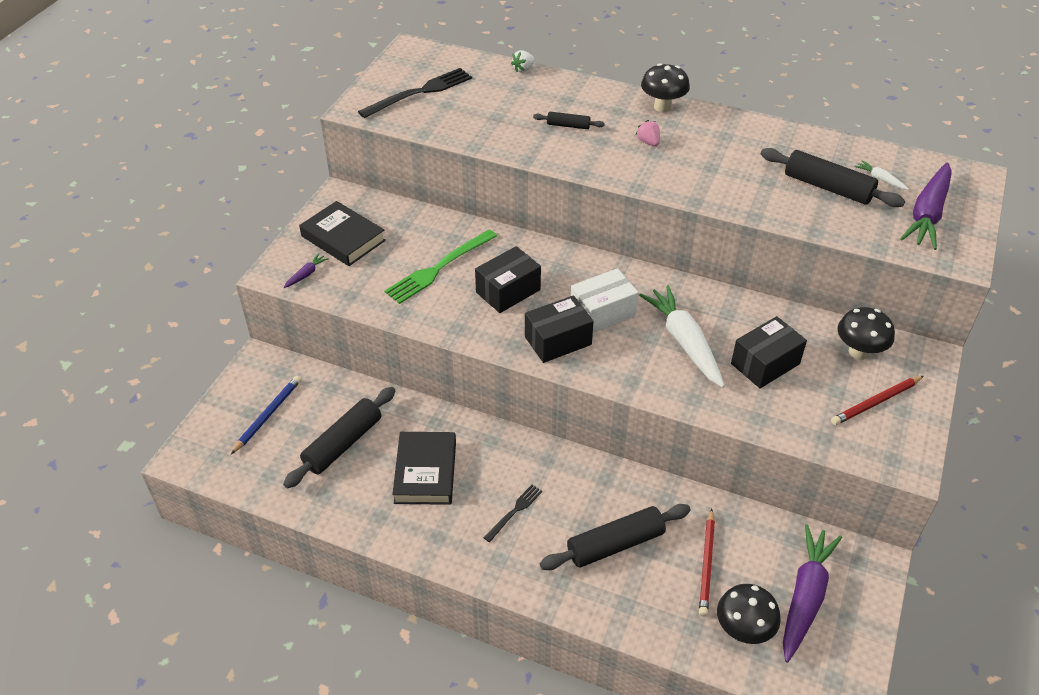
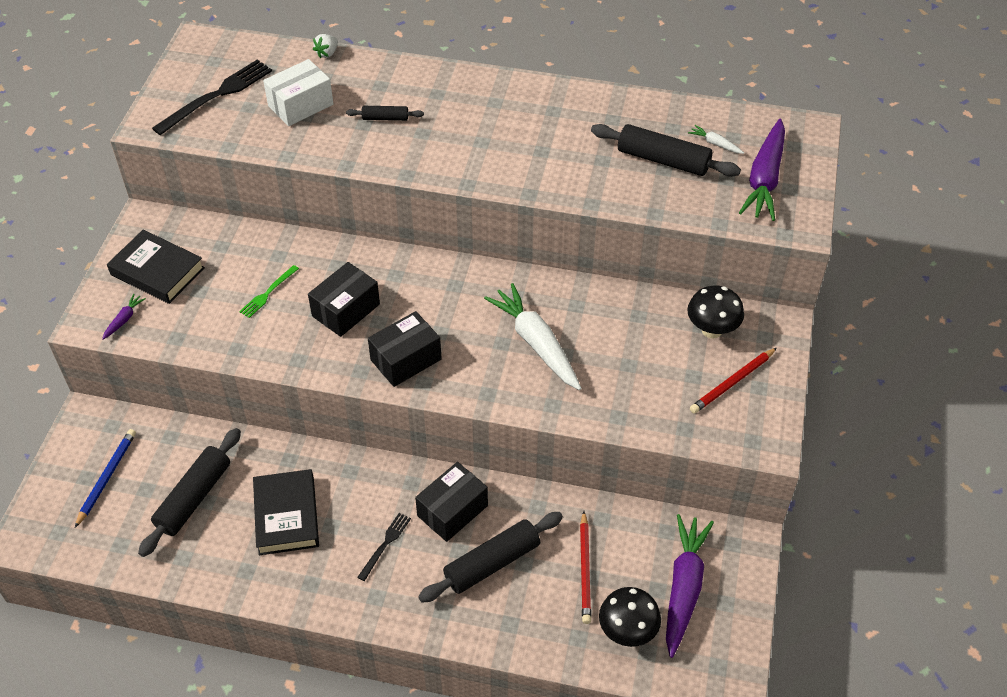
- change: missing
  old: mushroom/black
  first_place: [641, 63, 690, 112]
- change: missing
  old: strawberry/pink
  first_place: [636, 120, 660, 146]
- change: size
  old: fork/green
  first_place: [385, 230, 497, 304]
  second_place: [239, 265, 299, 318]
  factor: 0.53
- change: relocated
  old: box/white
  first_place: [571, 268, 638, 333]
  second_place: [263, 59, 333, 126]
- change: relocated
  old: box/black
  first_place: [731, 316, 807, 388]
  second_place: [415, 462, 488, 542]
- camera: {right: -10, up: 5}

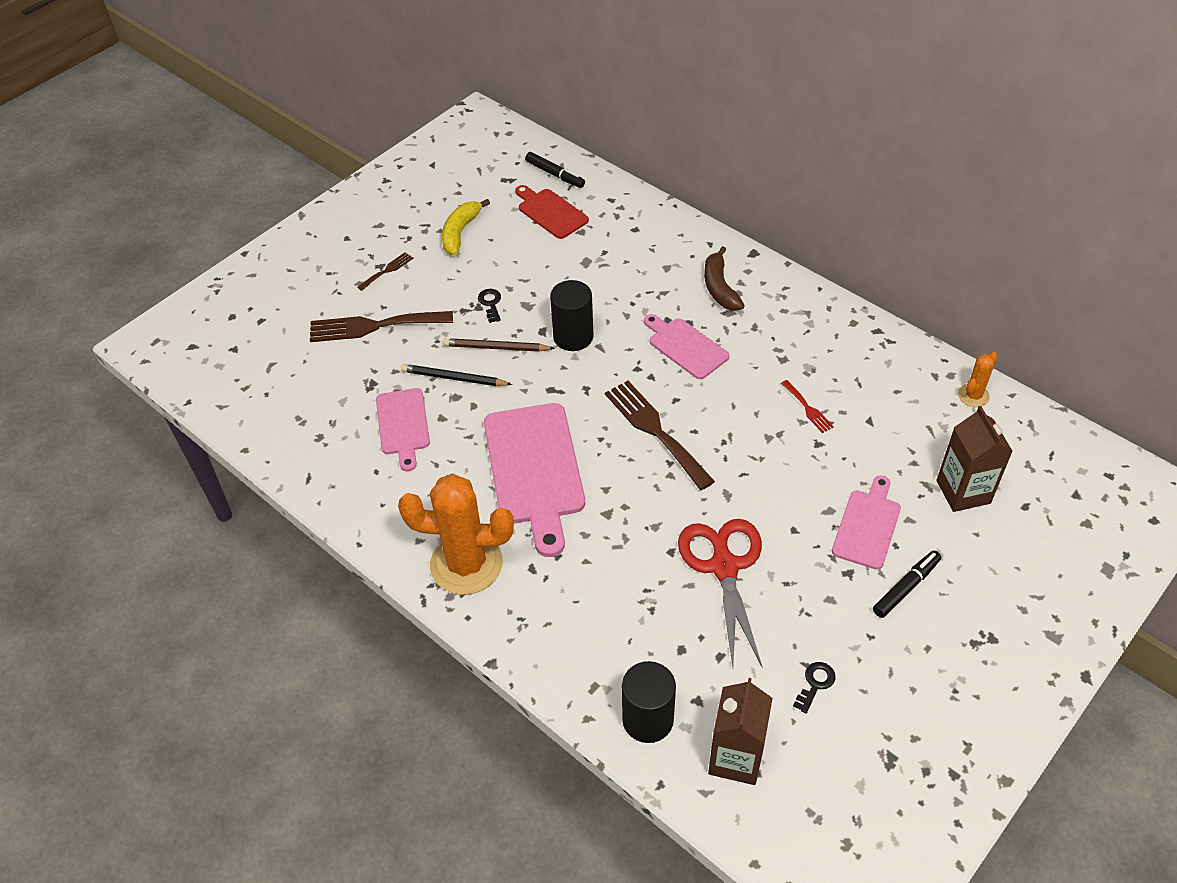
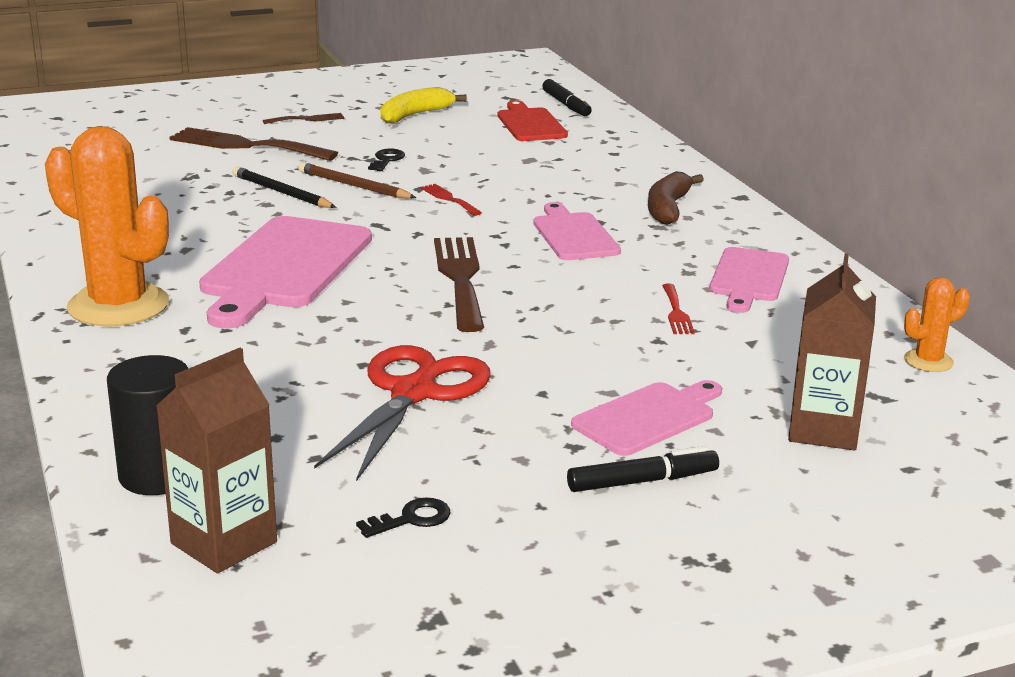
- change: exchanged
  old: cylinder/black
  new: fork/red
  first_place: [550, 280, 594, 351]
  second_place: [421, 184, 482, 216]
- change: relocated
  old: cutting board/pink
  first_place: [376, 388, 430, 472]
  second_place: [709, 247, 789, 313]
- camera: {right: 25, up: -25}

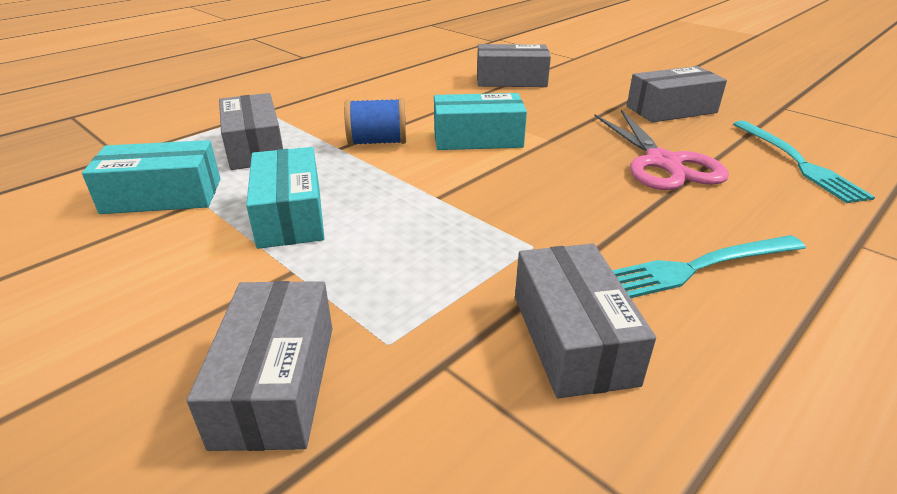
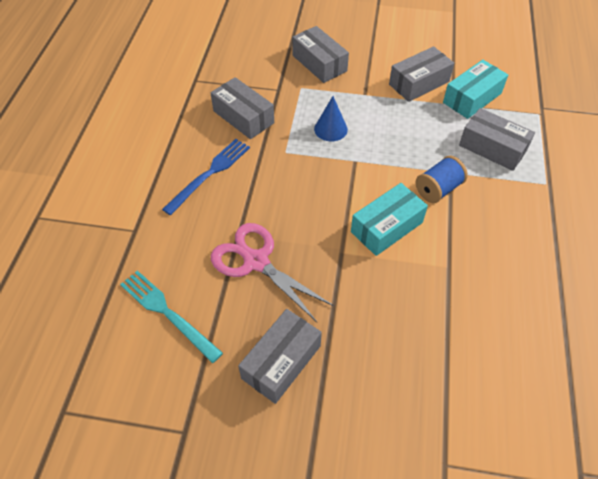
- change: relocated
  old: box/grey
  first_place: [477, 44, 551, 87]
  second_place: [389, 46, 454, 102]
- change: missing
  old: box/turquoise
  first_place: [246, 147, 324, 249]
- change: colour
  old: fork/turquoise
  new: fork/blue
  first_place: [612, 235, 806, 298]
  second_place: [162, 139, 250, 215]
- change: appeared
  new: cone/blue
  second_place: [314, 96, 348, 141]
- camera: {right: 145, up: 20}

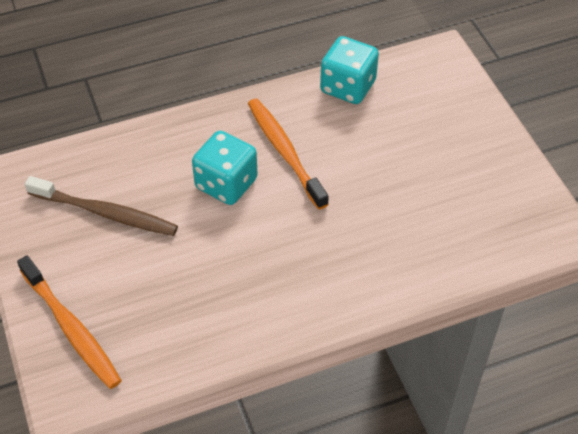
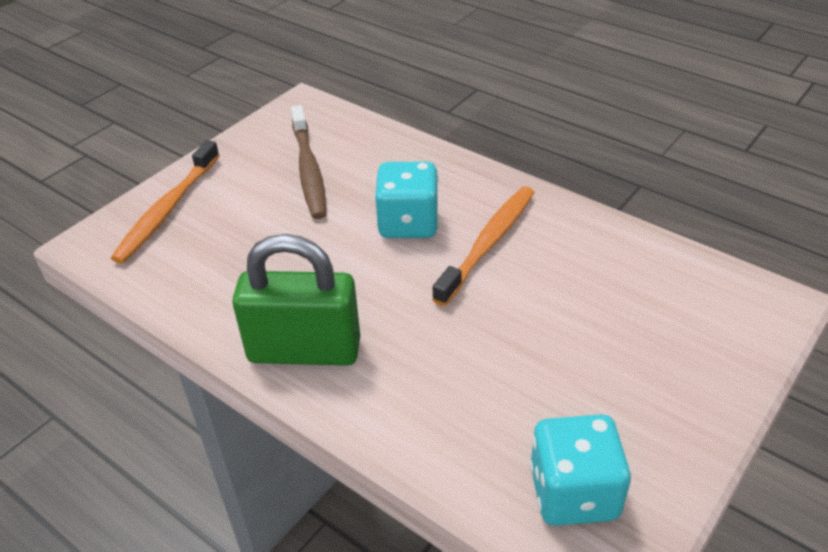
- change: relocated
  old: dice/turquoise
  first_place: [320, 36, 379, 104]
  second_place: [530, 414, 631, 526]
- change: appeared
  new: padlock/green
  second_place: [232, 234, 360, 366]
- camera: {right: 60, up: -10}

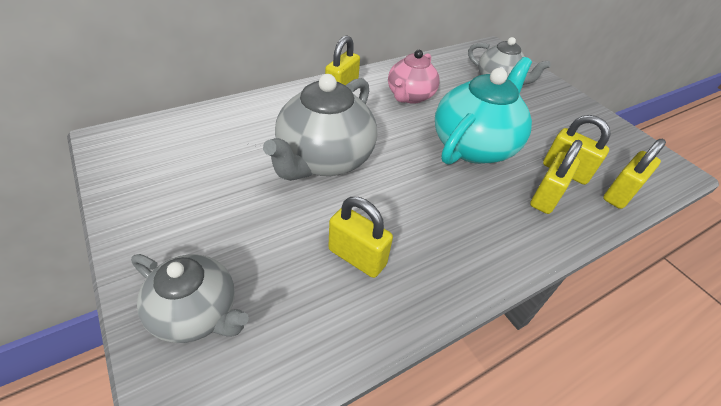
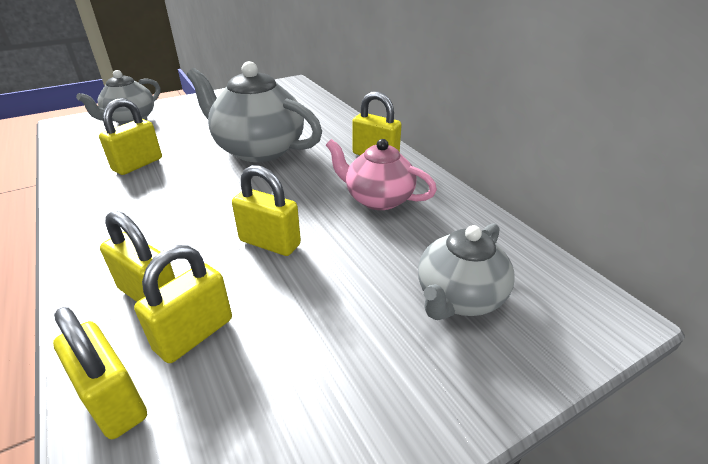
- change: exchanged
  old: teapot/turquoise
  new: padlock/yellow
  first_place: [435, 57, 532, 165]
  second_place: [232, 165, 301, 256]
- camera: {right: 95, up: -10}

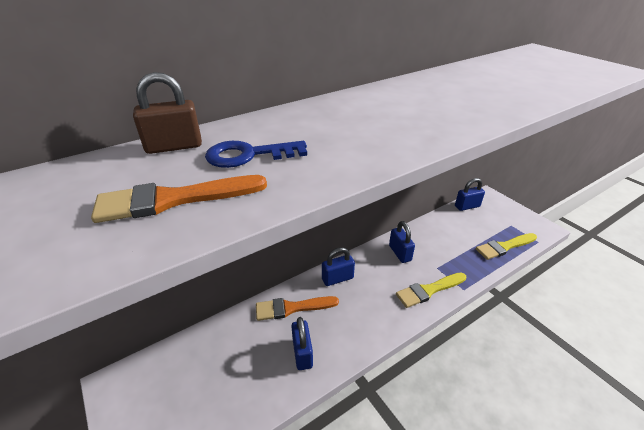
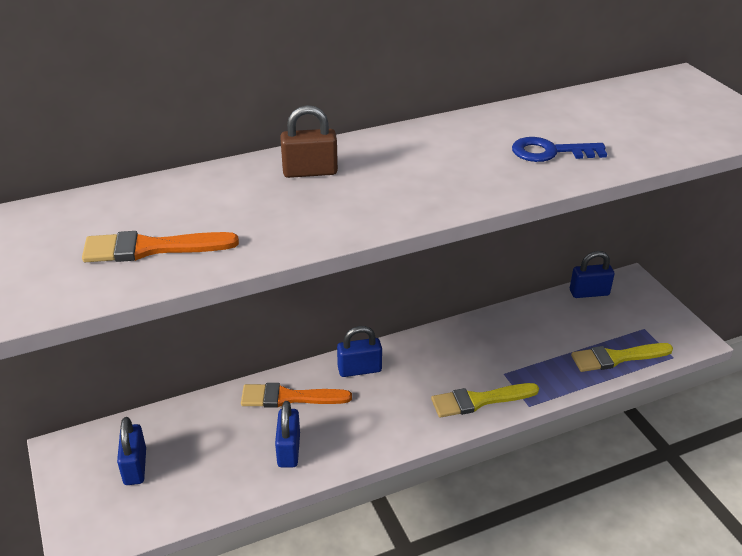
- change: relocated
  old: padlock/brown
  first_place: [133, 72, 202, 154]
  second_place: [280, 105, 338, 178]
- change: relocated
  old: key/blue
  first_place: [205, 141, 307, 168]
  second_place: [512, 137, 607, 162]
- change: relocated
  old: padlock/blue
  first_place: [389, 221, 415, 263]
  second_place: [117, 417, 146, 485]
- camera: {right: 10, up: 0}

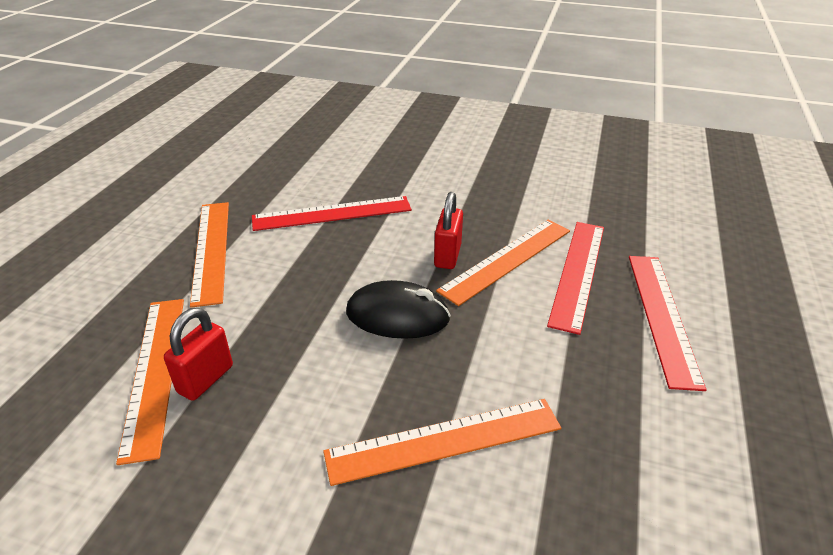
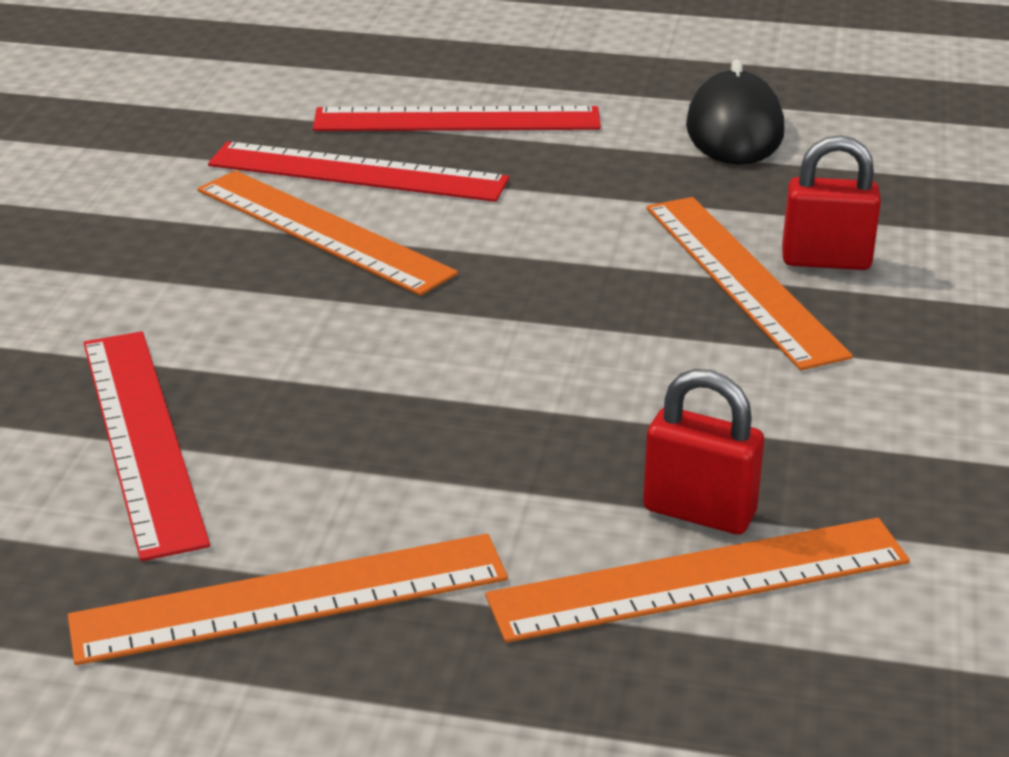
- change: relocated
  old: padlock/red
  first_place: [434, 192, 463, 269]
  second_place: [782, 136, 881, 270]
- change: relocated
  old: mouse/black
  first_place: [346, 280, 451, 339]
  second_place: [686, 59, 784, 164]
- camera: {right: -95, up: -5}

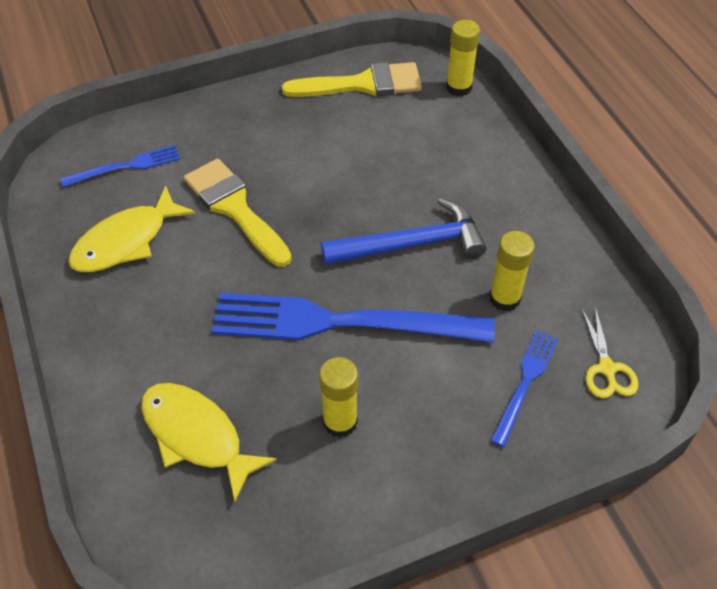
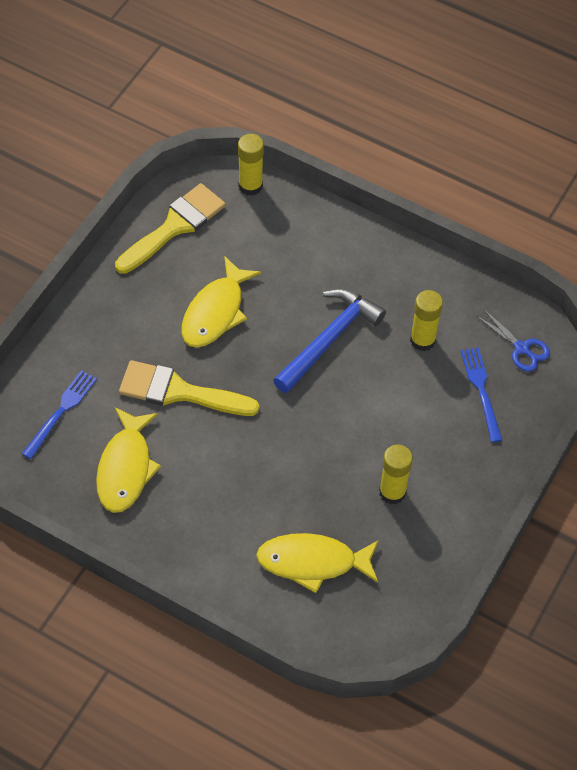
- change: missing
  old: fork/blue
  first_place: [212, 293, 495, 343]
- change: colour
  old: scissors/yellow
  new: scissors/blue
  first_place: [582, 307, 639, 398]
  second_place: [476, 309, 550, 372]
- change: appeared
  new: fish/yellow
  second_place: [181, 256, 261, 348]
- camera: {right: -40, up: 5}

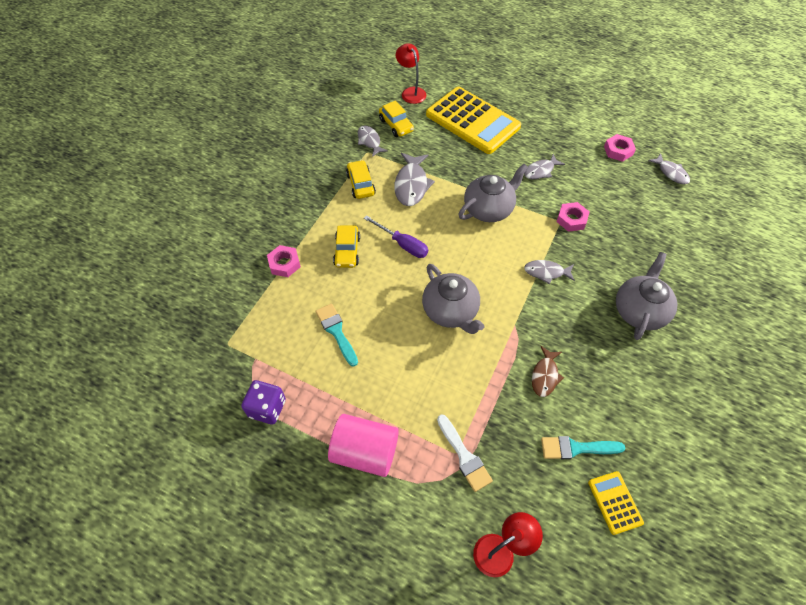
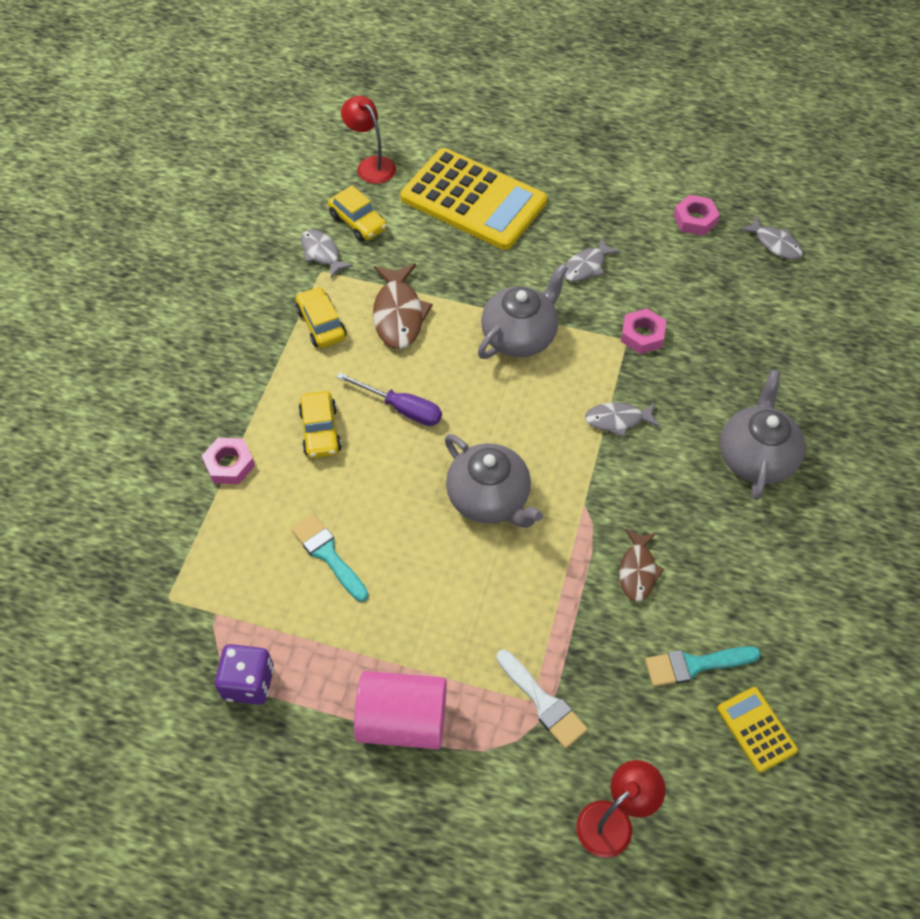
- change: colour
  old: fish/grey
  new: fish/brown
  first_place: [394, 153, 435, 206]
  second_place: [373, 264, 433, 349]
- camera: {right: -10, up: 0}

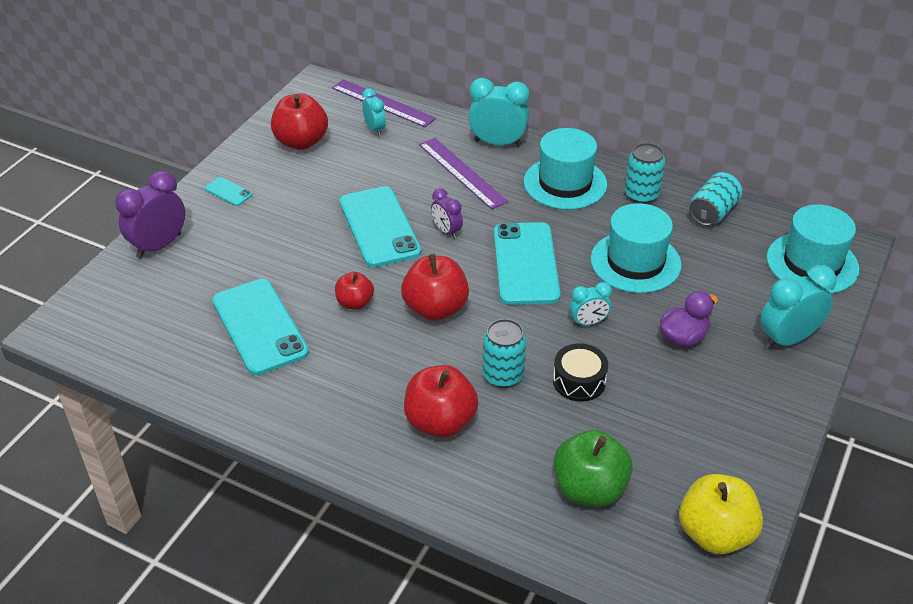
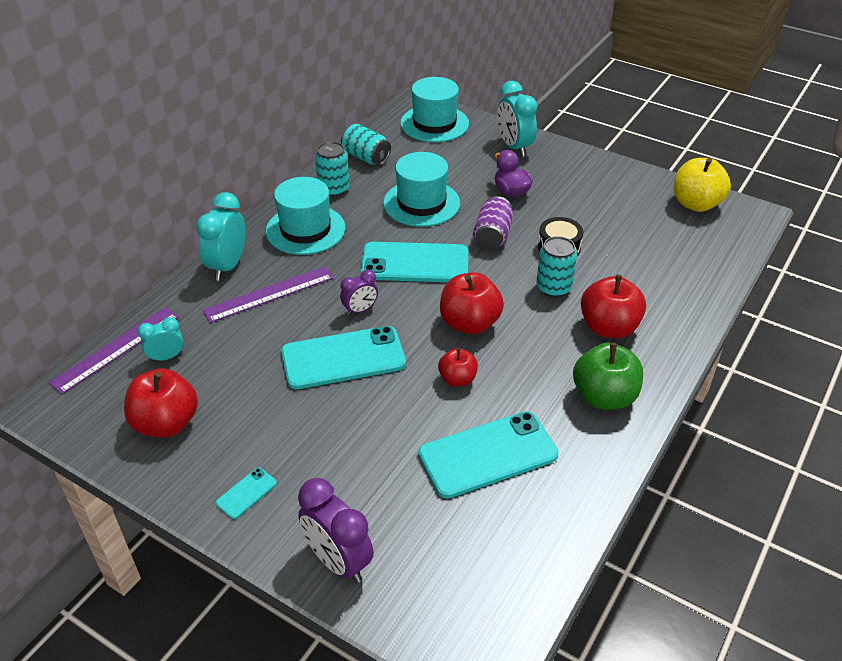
- change: exchanged
  old: clock/turquoise
  new: can/purple
  first_place: [569, 282, 612, 326]
  second_place: [473, 196, 514, 249]
- change: relocated
  old: apple/green
  first_place: [554, 430, 633, 507]
  second_place: [573, 342, 643, 410]
- camera: {right: -85, up: 0}

